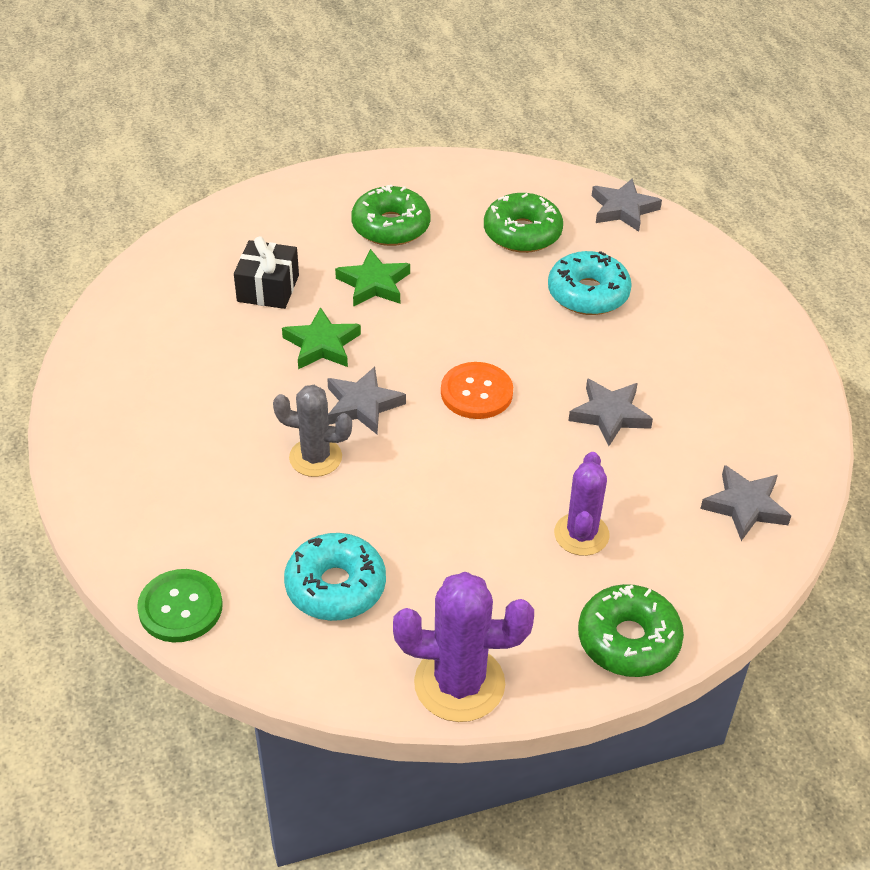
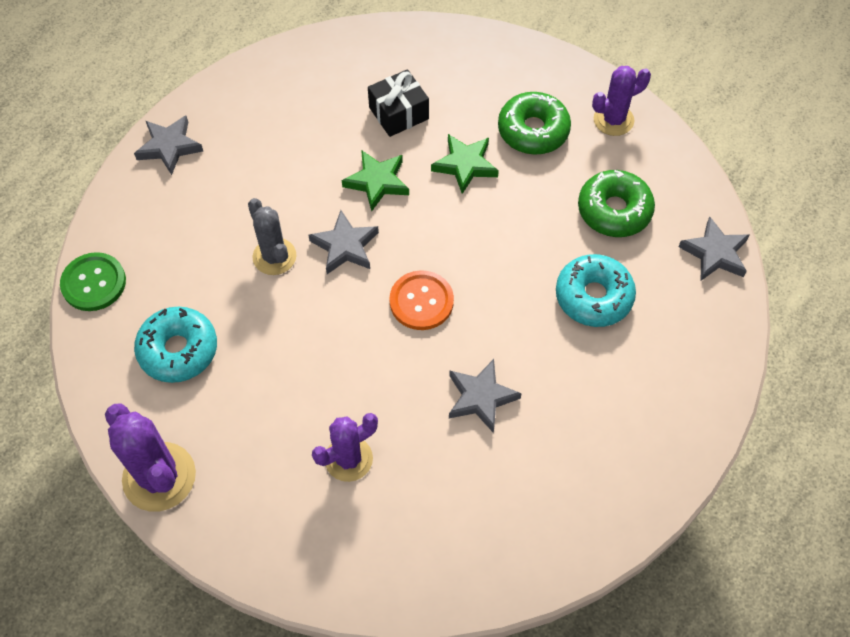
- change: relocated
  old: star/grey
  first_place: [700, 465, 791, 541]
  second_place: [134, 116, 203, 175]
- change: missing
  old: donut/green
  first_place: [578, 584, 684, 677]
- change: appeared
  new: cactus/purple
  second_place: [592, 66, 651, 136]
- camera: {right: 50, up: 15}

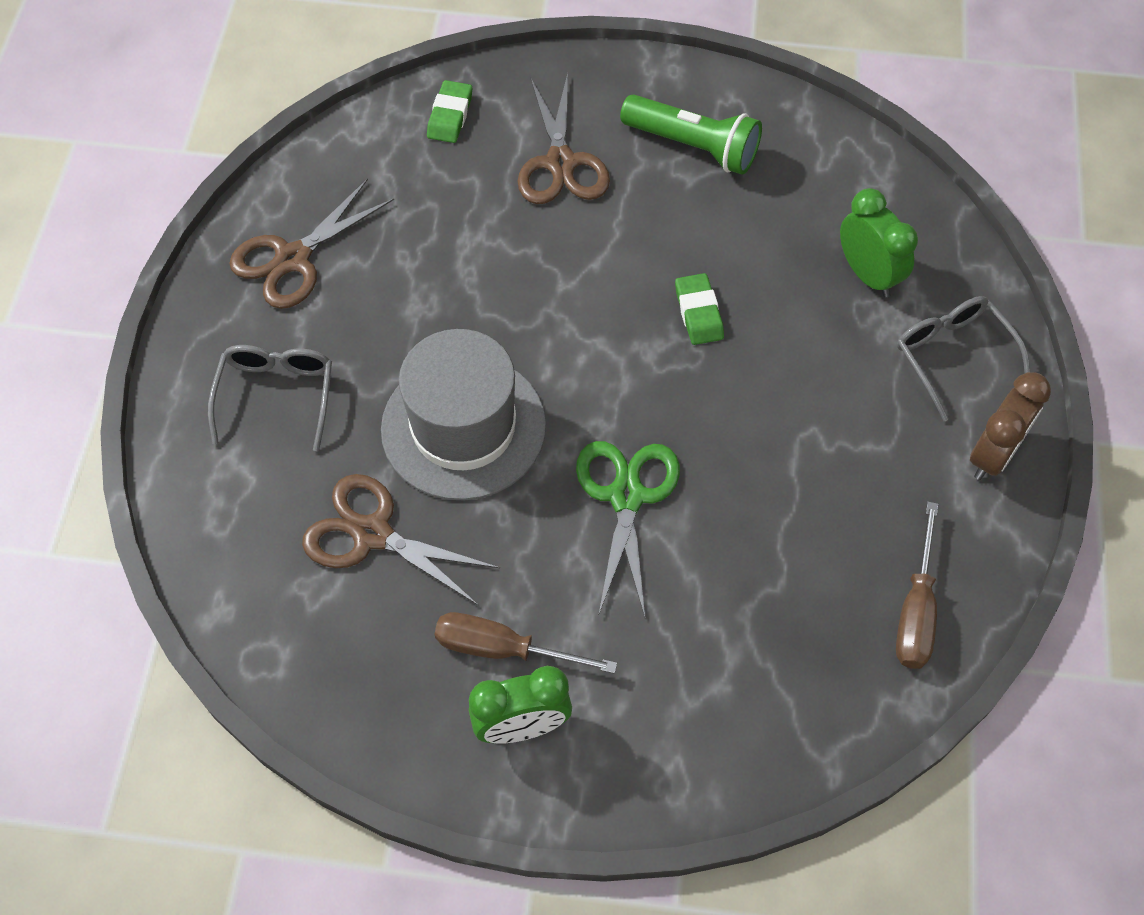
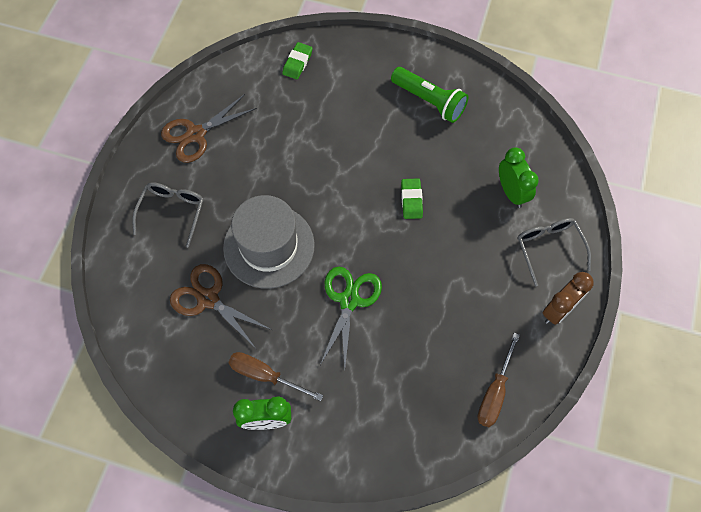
- change: missing
  old: scissors/brown
  first_place: [518, 73, 610, 204]
- camera: {right: 10, up: 5}

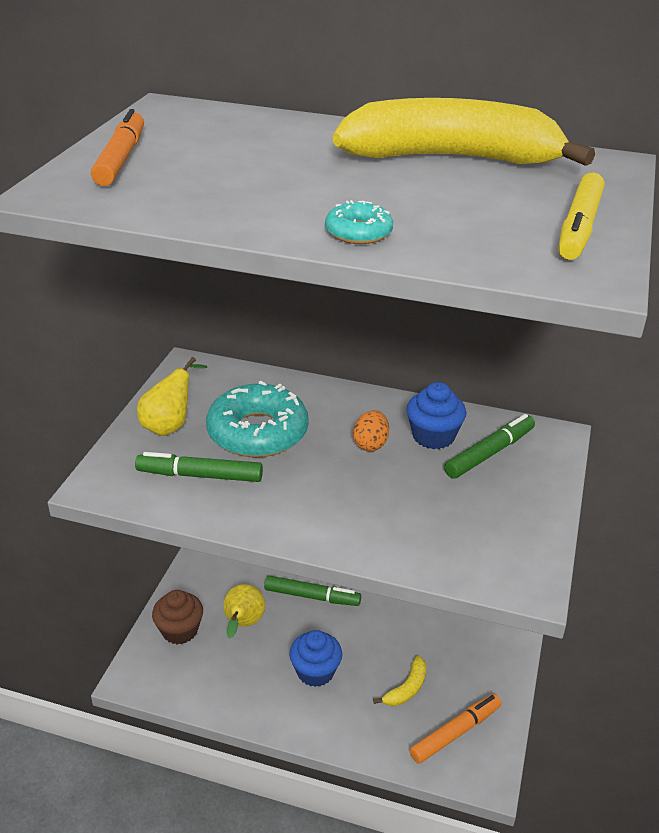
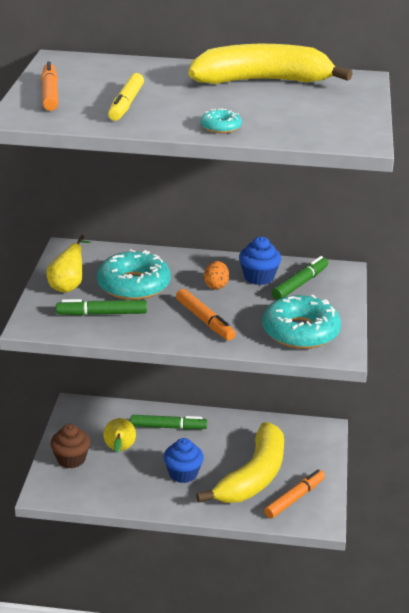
- change: relocated
  old: marker/yellow
  first_place: [558, 173, 604, 260]
  second_place: [108, 73, 144, 121]
- change: size
  old: banana/yellow
  first_place: [373, 656, 427, 706]
  second_place: [196, 422, 284, 503]
  factor: 2.45
- change: appeared
  new: marker/orange
  second_place: [176, 289, 236, 340]
- change: appeared
  new: donut/turquoise
  second_place: [262, 295, 341, 349]
- camera: {right: -10, up: -5}

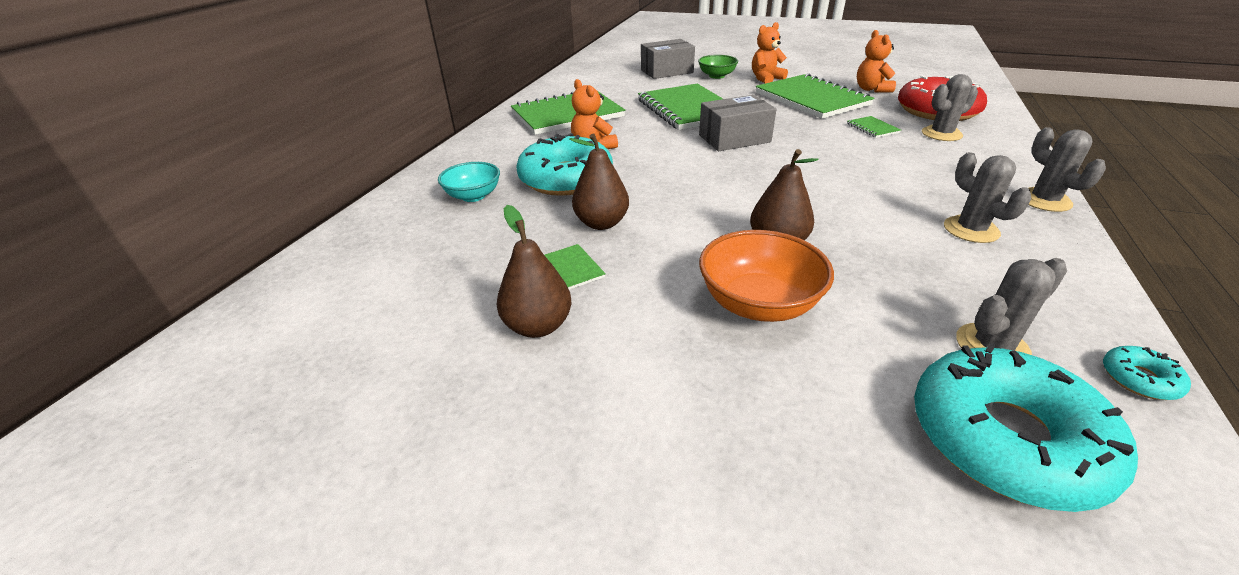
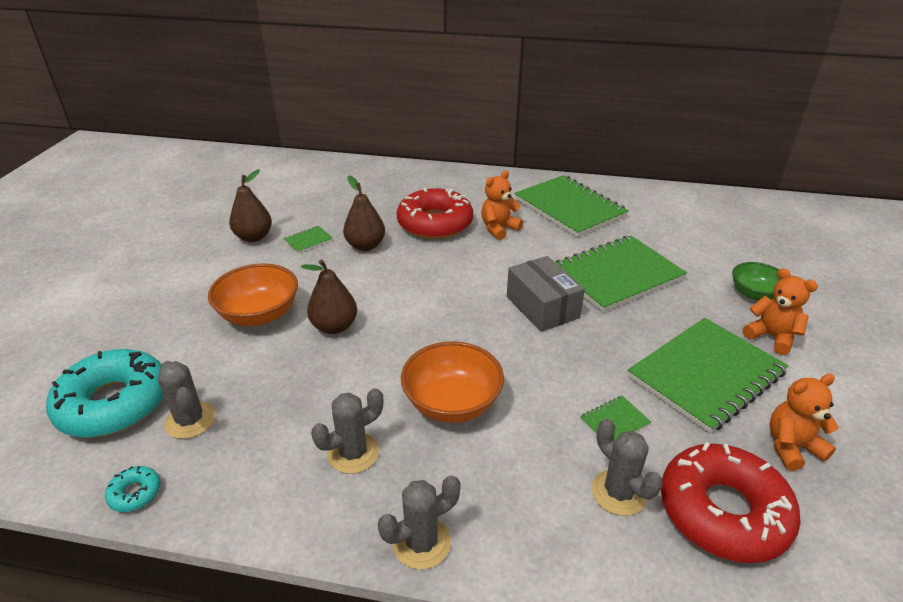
- change: missing
  old: box/grey
  first_place: [641, 39, 695, 79]
- change: colour
  old: donut/turquoise
  new: donut/red
  first_place: [516, 133, 613, 196]
  second_place: [397, 188, 473, 239]
- change: missing
  old: bowl/turquoise
  first_place: [438, 162, 500, 202]
- change: appeared
  new: bowl/orange
  second_place: [401, 341, 504, 423]
- camera: {right: 80, up: 0}

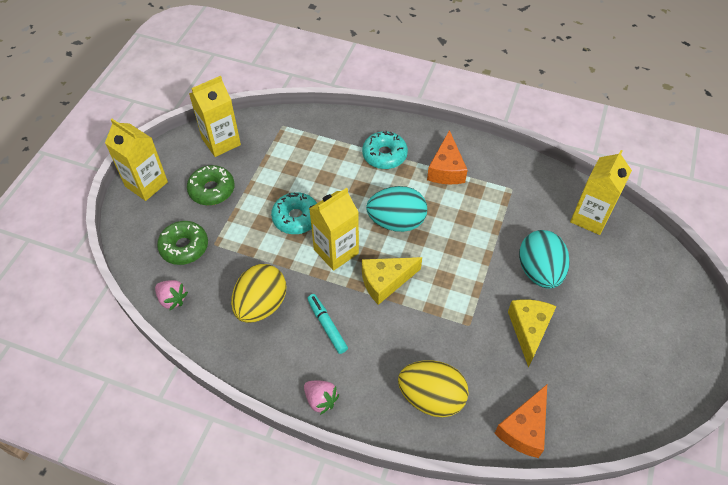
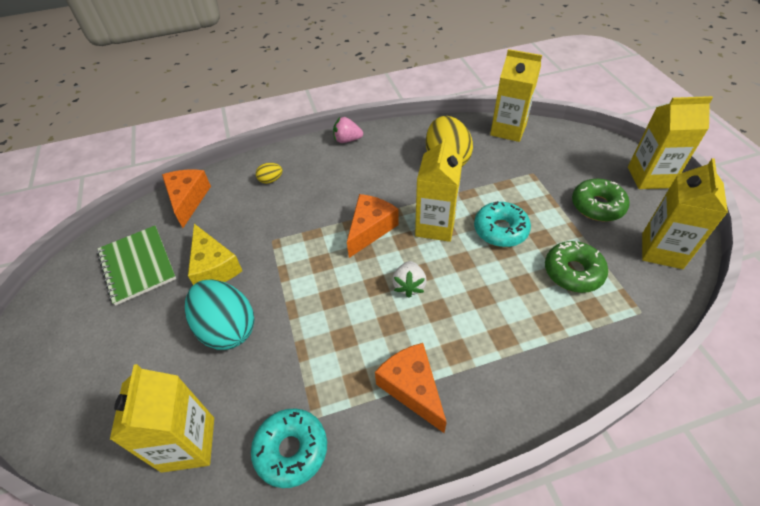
- change: relocated
  old: donut/turquoise
  first_place: [362, 131, 408, 169]
  second_place: [251, 409, 327, 488]
- change: exchanged
  old: egg/turquoise
  new: strawberry/white
  first_place: [366, 186, 427, 232]
  second_place: [392, 261, 427, 298]
- change: relocated
  old: donut/green
  first_place: [157, 221, 208, 265]
  second_place: [545, 241, 608, 293]
- change: colour
  old: cheese/yellow
  new: cheese/orange
  first_place: [362, 257, 422, 305]
  second_place: [347, 194, 399, 258]
- change: exchanged
  old: strawberry/pink
  new: carton/yellow
  first_place: [155, 280, 188, 310]
  second_place: [490, 49, 542, 142]
- change: missing
  old: marker/turquoise
  first_place: [307, 294, 348, 354]
- change: size
  old: egg/yellow
  first_place: [398, 360, 469, 417]
  second_place: [256, 163, 282, 184]
  factor: 0.44
- change: appeared
  new: notebook/green
  second_place: [97, 226, 176, 306]
- camera: {right: 145, up: -5}

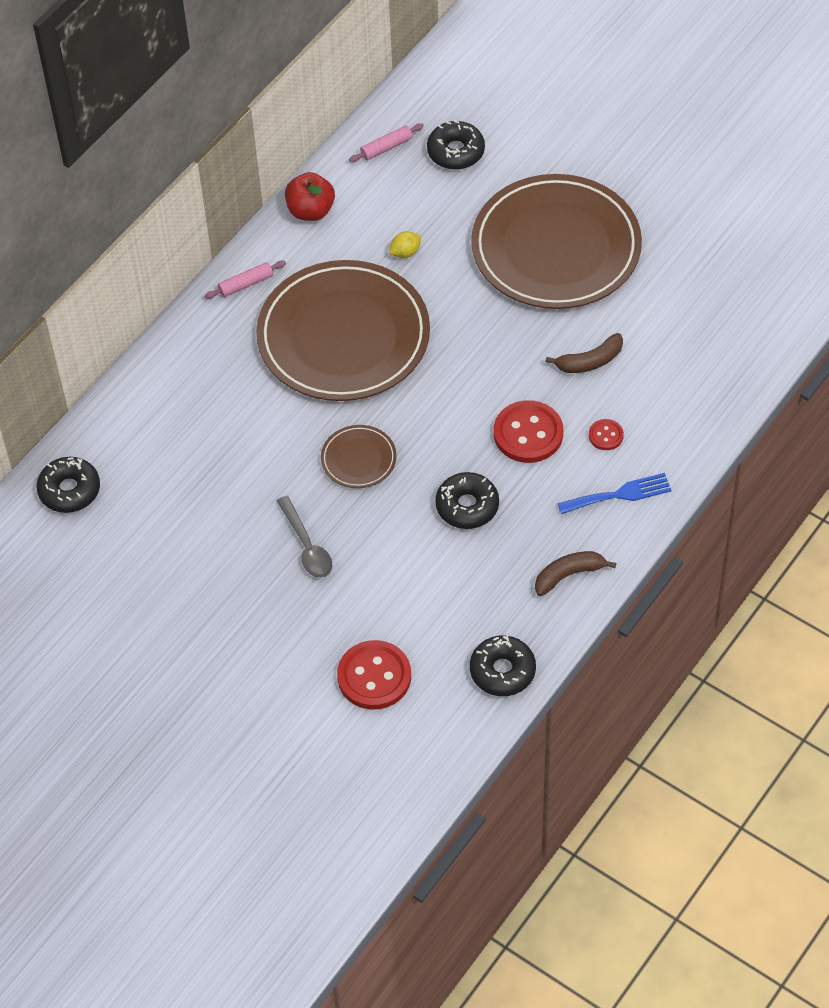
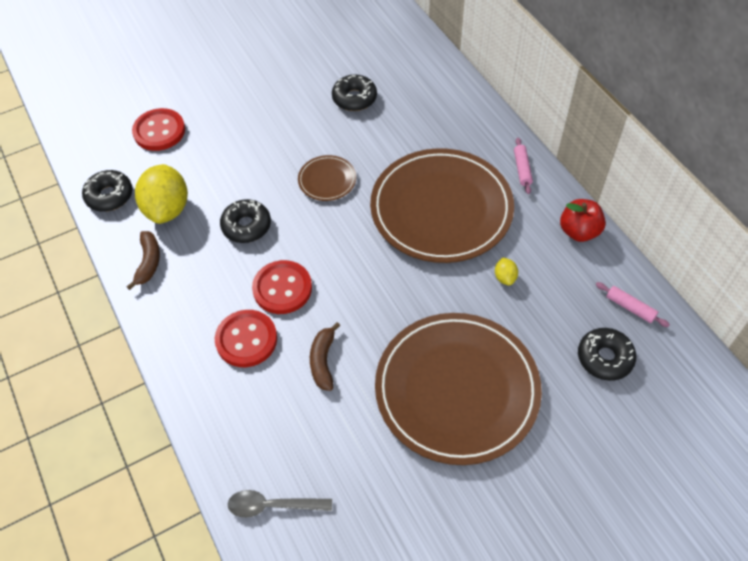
- change: spun
  old: rolling pin/pink
  first_place: [349, 123, 424, 162]
  second_place: [596, 282, 670, 327]
  degrees: -45
- change: size
  old: button/red
  first_place: [589, 419, 624, 450]
  second_place: [215, 310, 277, 367]
  factor: 2.0
- change: relocated
  old: donut/black
  first_place: [37, 457, 100, 513]
  second_place: [332, 75, 377, 111]
- change: missing
  old: fork/blue
  first_place: [557, 473, 672, 514]
- change: relocated
  old: spoon/grey
  first_place: [277, 496, 332, 578]
  second_place: [228, 490, 332, 518]
- change: appeared
  new: lemon/yellow
  second_place: [135, 164, 188, 224]
- camera: {right: 115, up: 0}

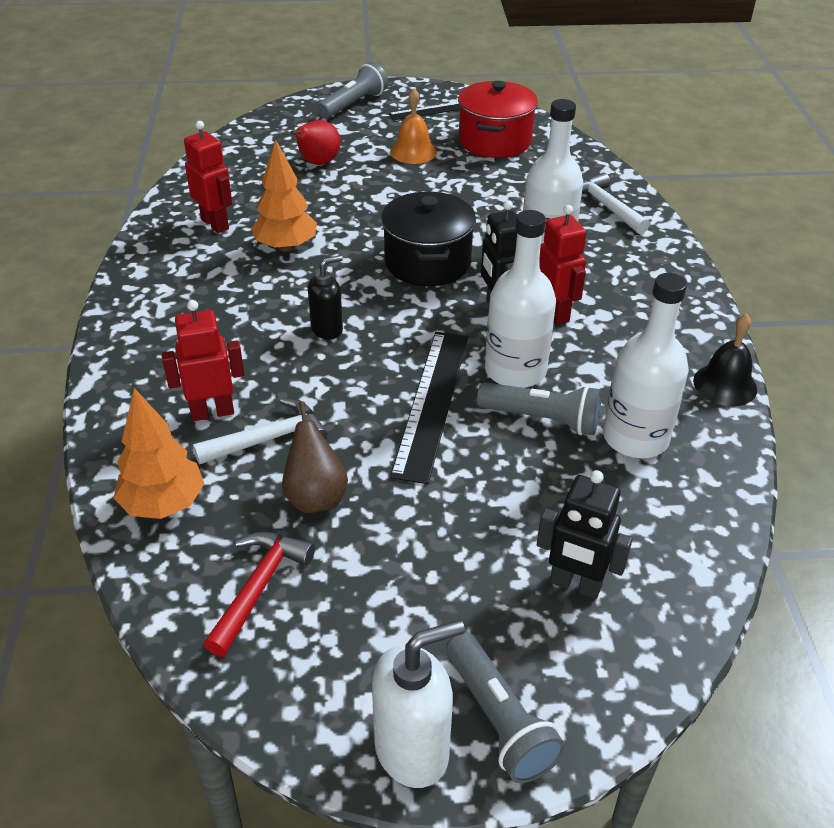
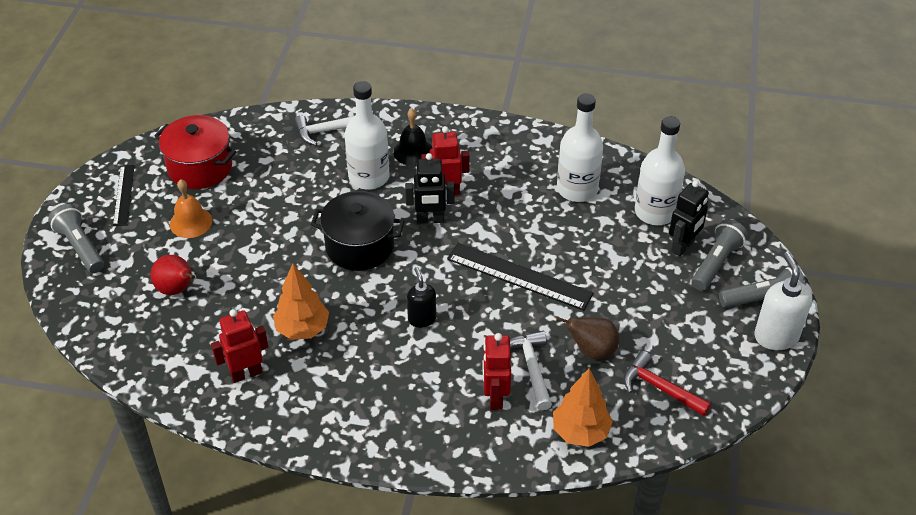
- change: relocated
  old: bottle/white
  first_place: [485, 210, 556, 388]
  second_place: [635, 116, 685, 225]
- change: relocated
  old: bell/black
  first_place: [693, 313, 757, 406]
  second_place: [393, 109, 432, 166]
- change: relocated
  old: flashlight/grey
  first_place: [477, 382, 602, 435]
  second_place: [692, 219, 748, 291]
- camera: {right: -75, up: 5}

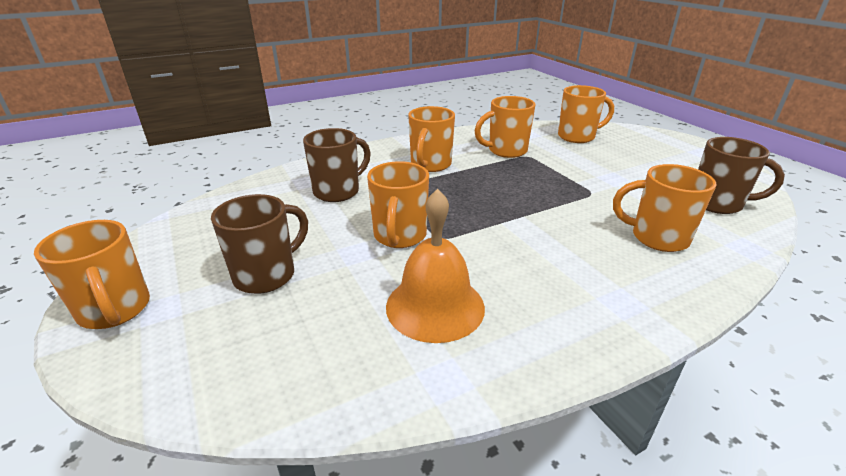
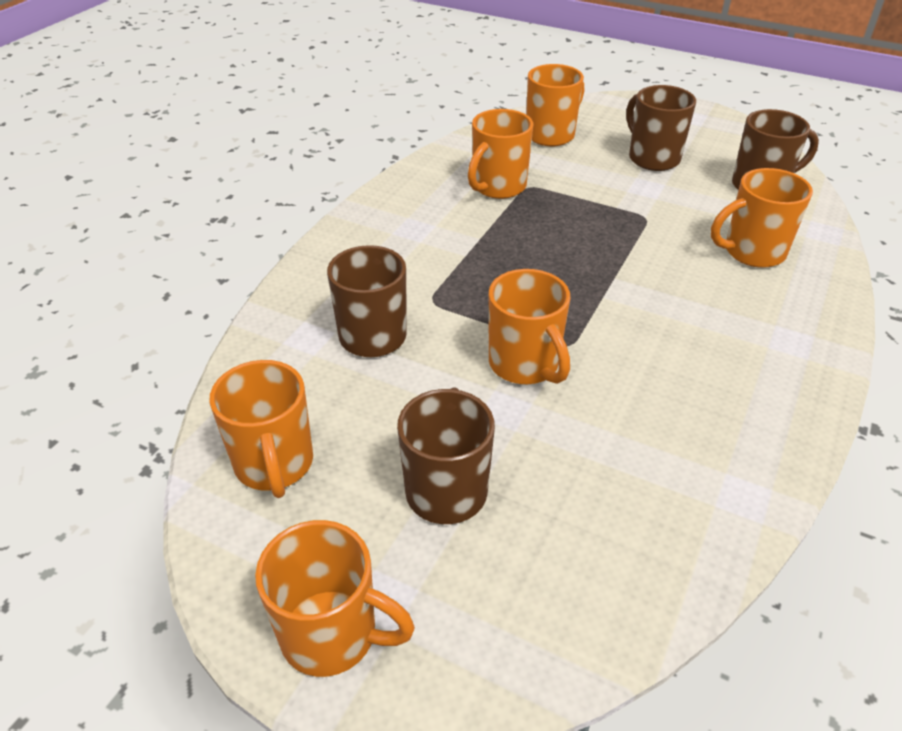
- change: relocated
  old: mug/orange
  first_place: [408, 106, 455, 172]
  second_place: [209, 360, 313, 498]
- change: missing
  old: bell/orange
  first_place: [386, 189, 485, 343]
- change: appeared
  new: mug/brown
  second_place: [626, 85, 696, 171]
- camera: {right: -35, up: 10}

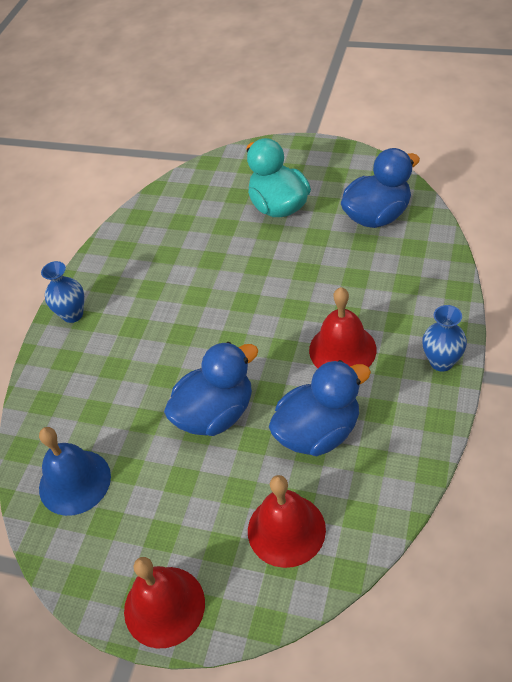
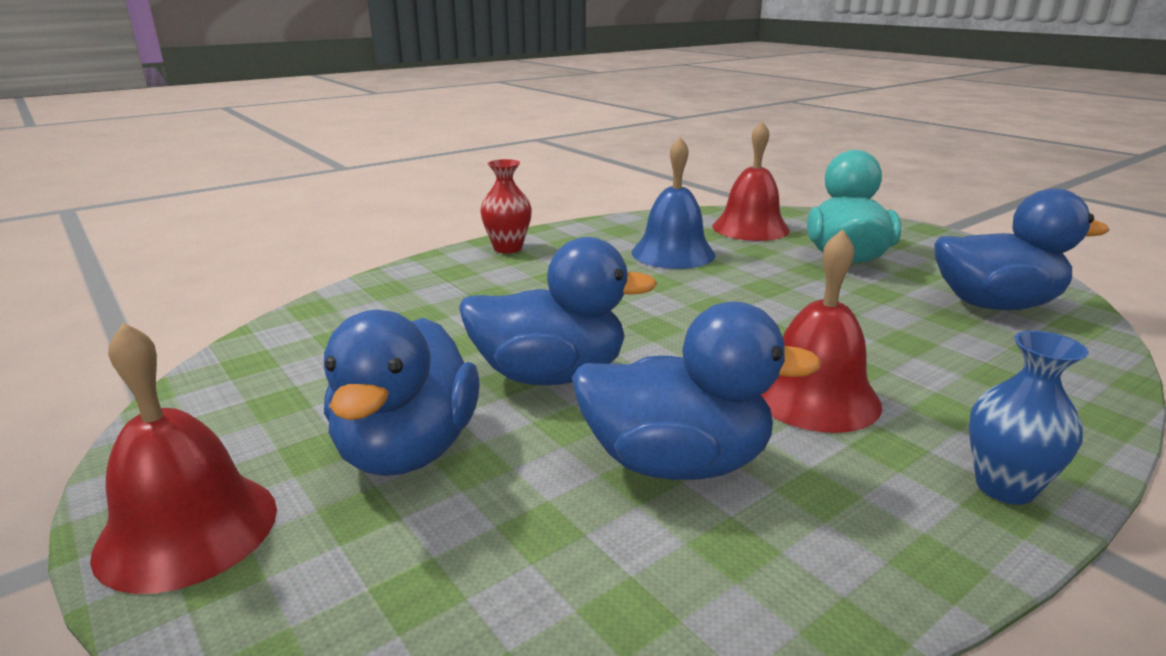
- change: colour
  old: vase/blue
  new: vase/red
  first_place: [41, 261, 84, 323]
  second_place: [480, 159, 532, 253]
- change: relocated
  old: bell/blue
  first_place: [39, 427, 111, 516]
  second_place: [632, 137, 715, 269]
- change: relocated
  old: bell/red
  first_place: [248, 475, 326, 568]
  second_place: [712, 121, 790, 241]
- change: appeared
  new: duck/blue
  second_place: [324, 310, 480, 476]
- camera: {right: 30, up: -25}

